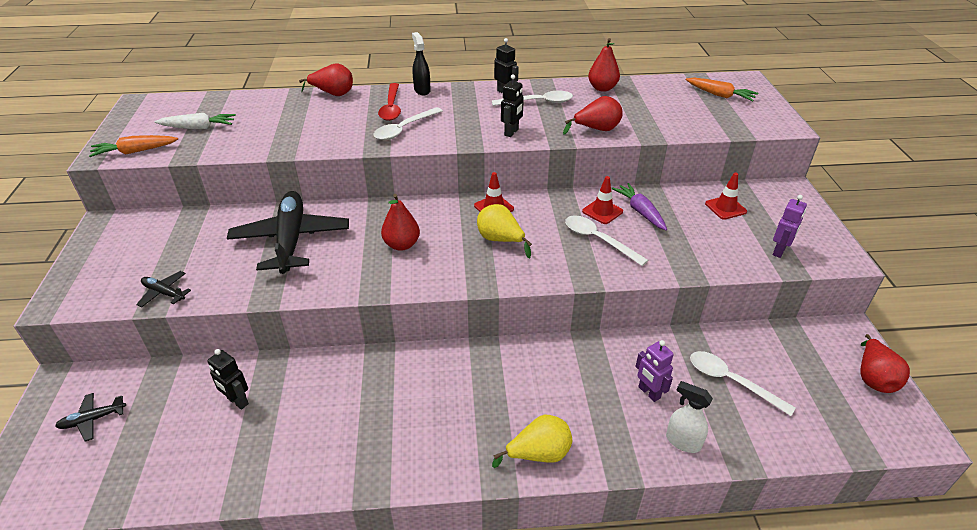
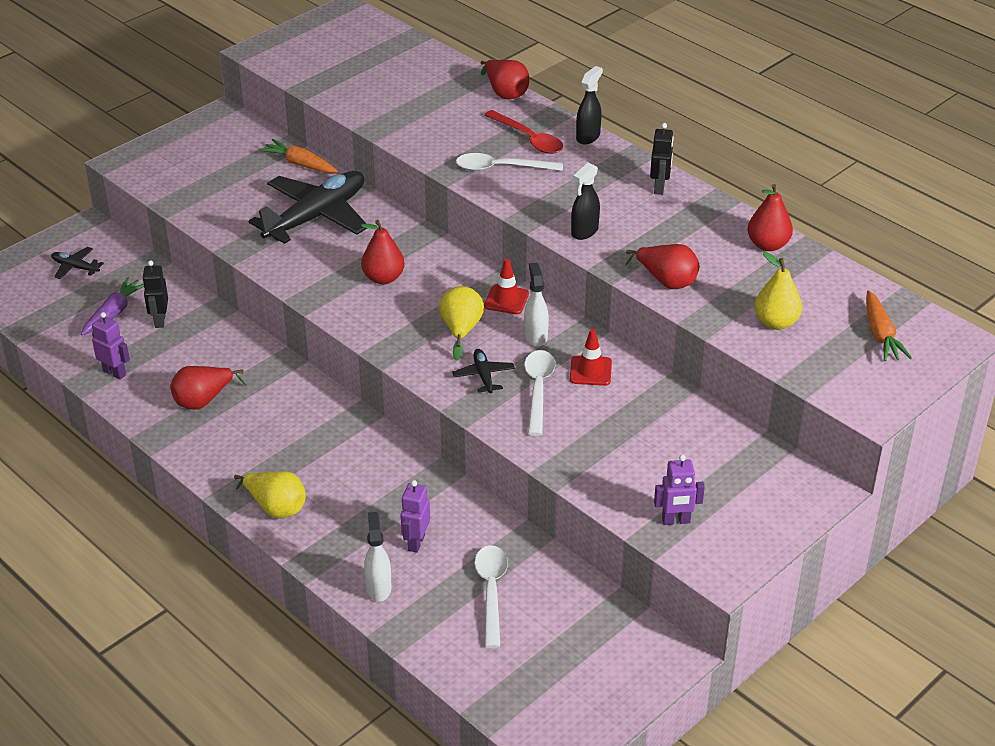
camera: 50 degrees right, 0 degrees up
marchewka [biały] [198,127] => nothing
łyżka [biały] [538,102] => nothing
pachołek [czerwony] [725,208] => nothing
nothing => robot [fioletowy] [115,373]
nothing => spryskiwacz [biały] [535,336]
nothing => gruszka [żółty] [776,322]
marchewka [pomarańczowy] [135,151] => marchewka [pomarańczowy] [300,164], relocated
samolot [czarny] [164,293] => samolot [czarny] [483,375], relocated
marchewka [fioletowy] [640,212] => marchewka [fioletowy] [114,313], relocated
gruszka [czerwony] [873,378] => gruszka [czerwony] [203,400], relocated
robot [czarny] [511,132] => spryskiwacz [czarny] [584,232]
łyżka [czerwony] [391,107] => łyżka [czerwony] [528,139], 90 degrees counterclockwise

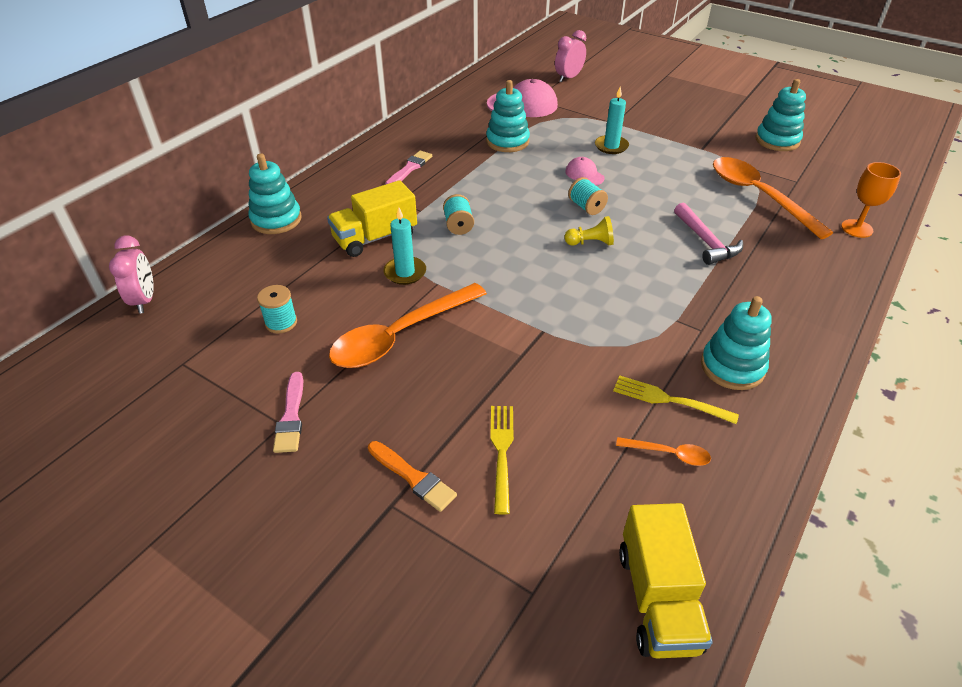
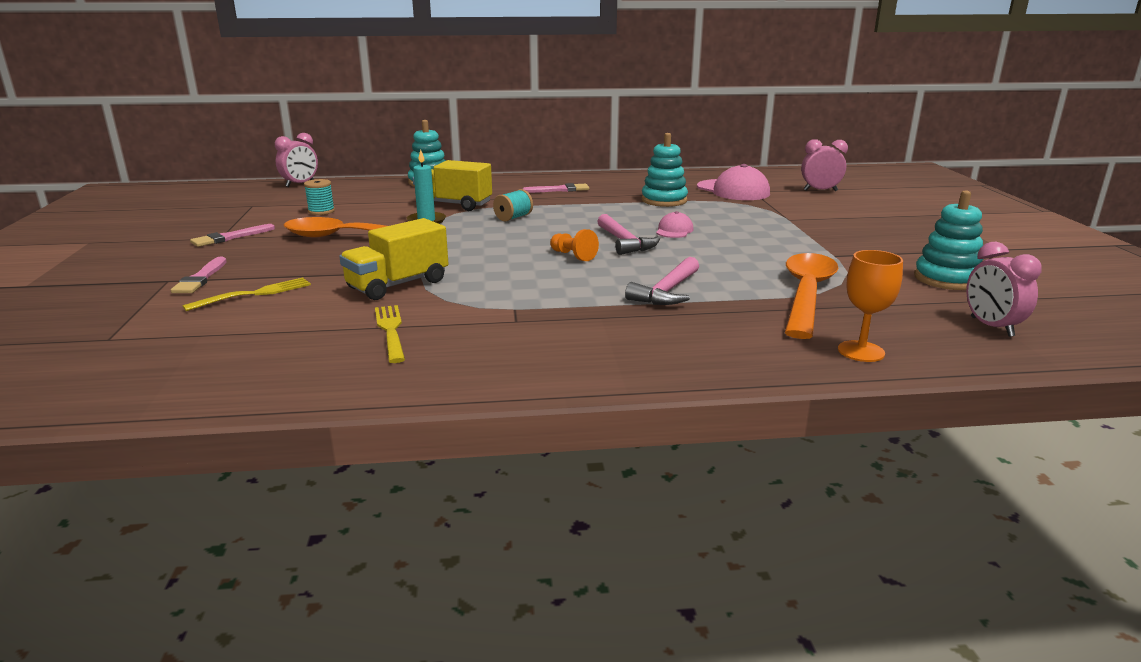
camera: 50 degrees right, 20 degrees down
świeca [turkusowy] [611,146] => nothing
łyżka [pomarańczowy] [669,454] => nothing
zabawka nakładanka [turkusowy] [732,367] => nothing
nothing => budzik [różowy] [991,327]
ciężarówka [żółty] [658,599] => ciężarówka [żółty] [398,285], relocated
szpulka [turkusowy] [586,207] => młotek [różowy] [624,242]
pędzel [pomarańczowy] [413,477] => pędzel [różowy] [201,278]
pionek [żółty] [590,243] => pionek [pomarańczowy] [573,256]

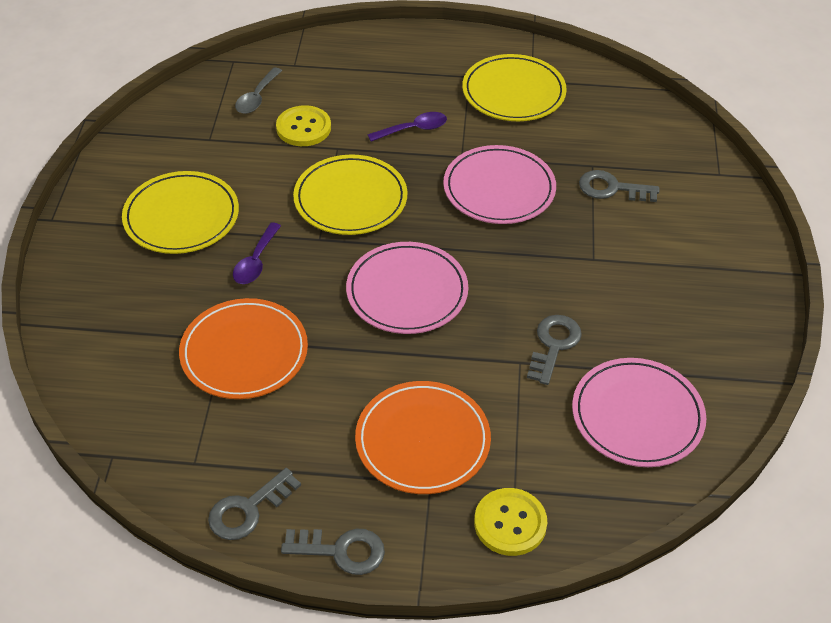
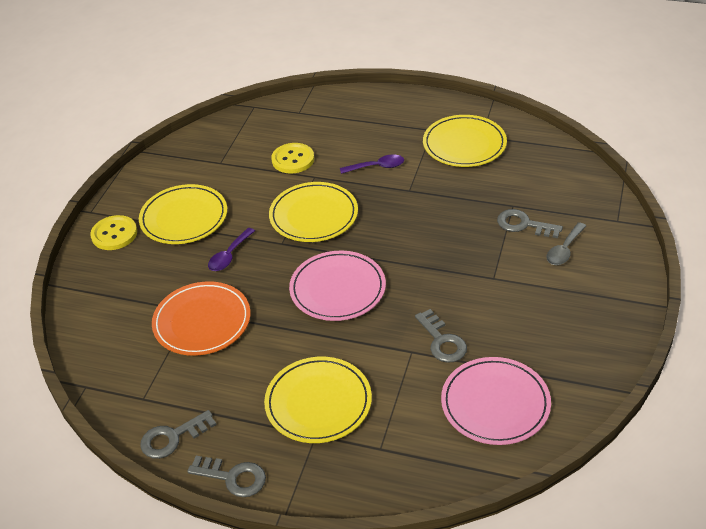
camera: 15 degrees right, 5 degrees down
talerz [różowy] [499,189] => nothing
łyżka [szary] [257,97] => łyżka [szary] [564,250], relocated
guzik [żółty] [510,523] => guzik [żółty] [114,234], relocated
talerz [pomarańczowy] [422,441] => talerz [żółty] [318,402]
klucz [szary] [553,345] => klucz [szary] [442,341], 120 degrees clockwise

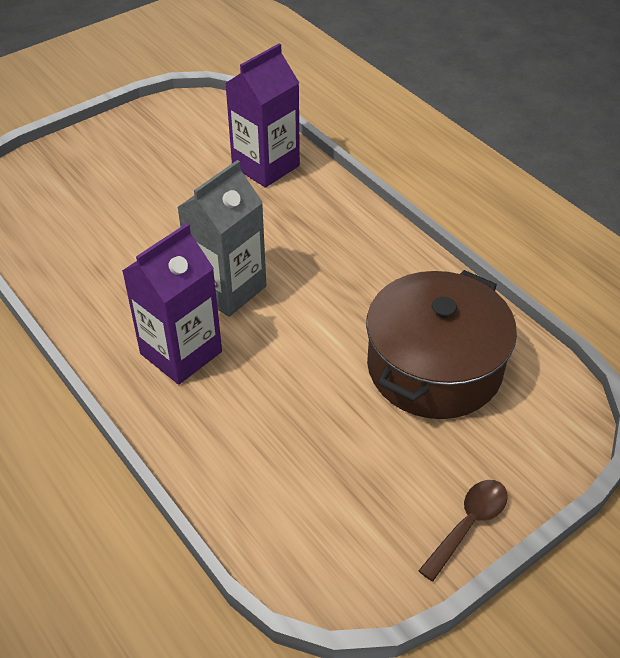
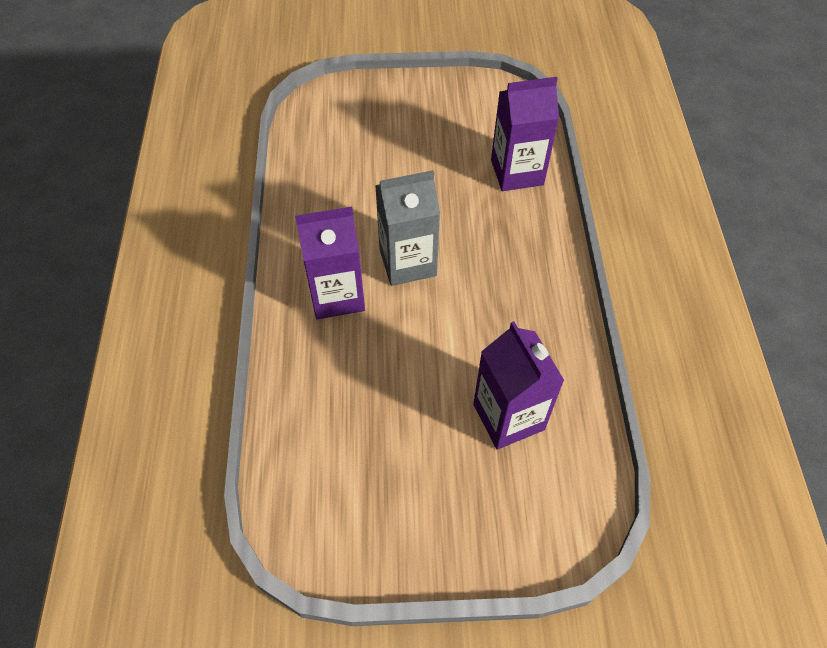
camera: 35 degrees right, 10 degrees up
łyżka [brązowy] [468,524] => nothing
garnek [brązowy] [434,367] => karton mleka [fioletowy] [508,417]

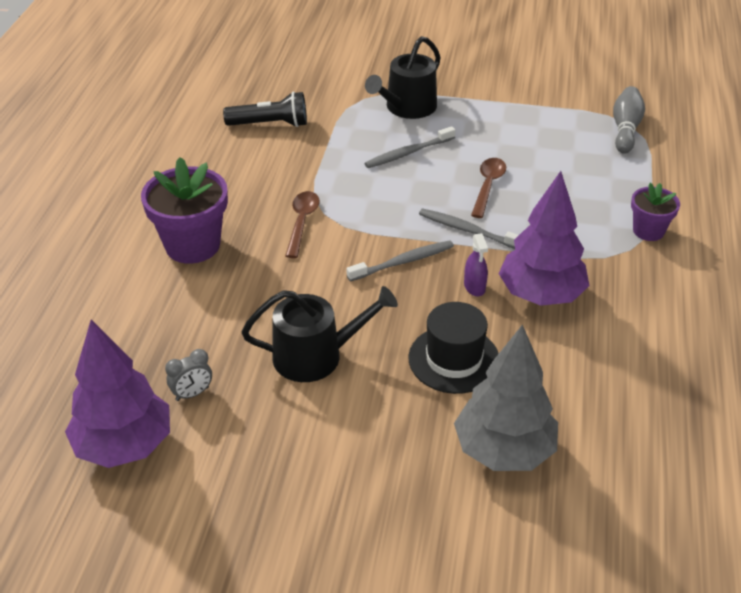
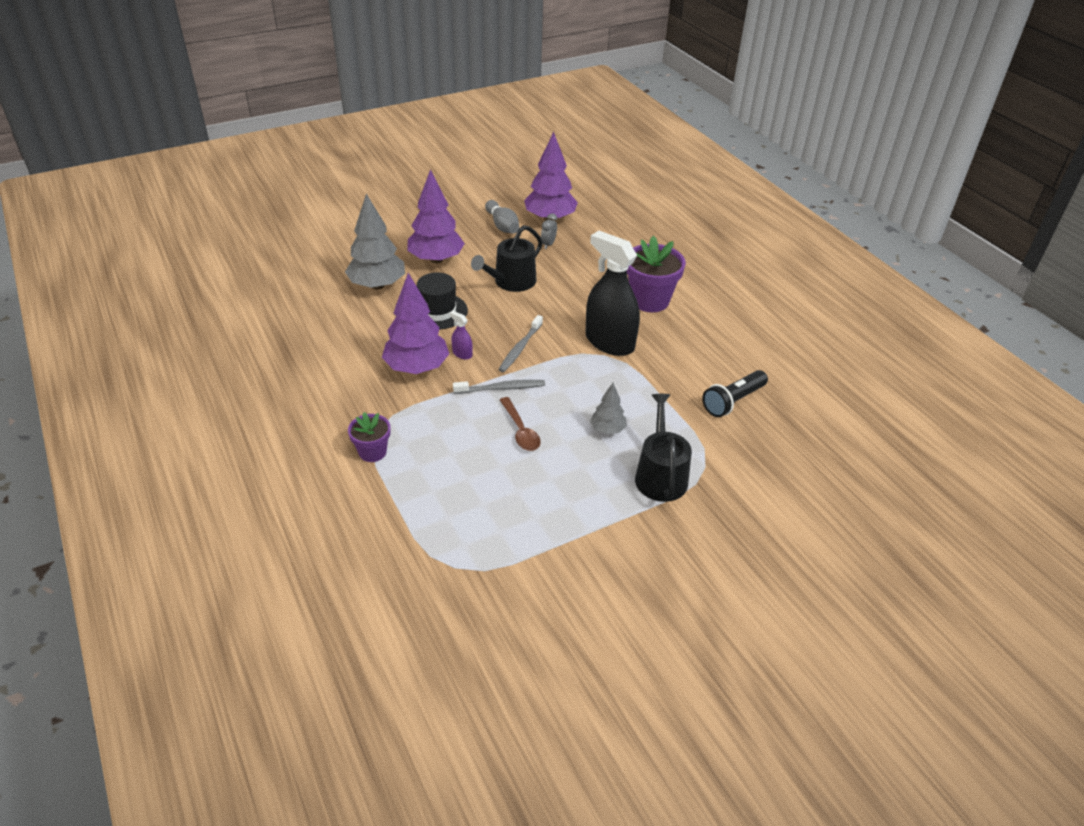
camera: 140 degrees right, 0 degrees up
nothing => drzewko [fioletowy] [436,259]
kręgiel [szary] [625,129] => kręgiel [szary] [502,225], relocated
łyżka [brązowy] [302,222] => spryskiwacz [czarny] [609,342]
szczoteczka do zębów [szary] [408,153] => drzewko [szary] [607,429]

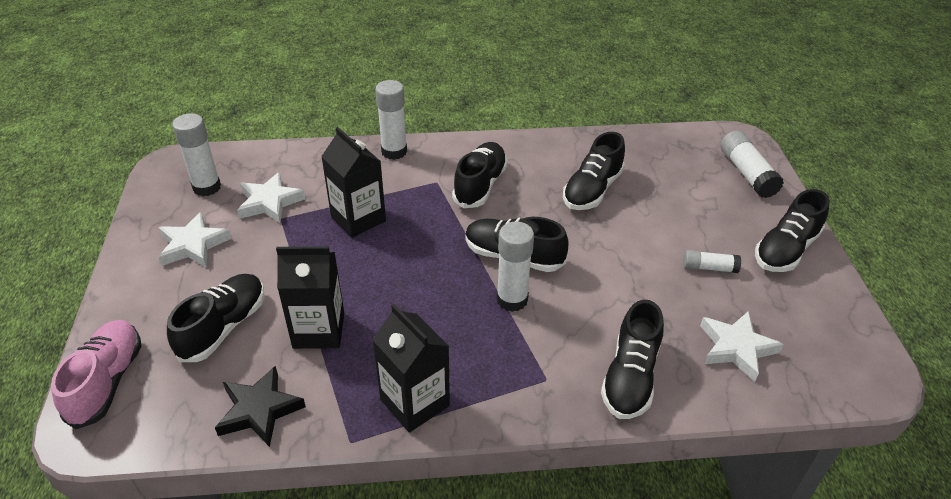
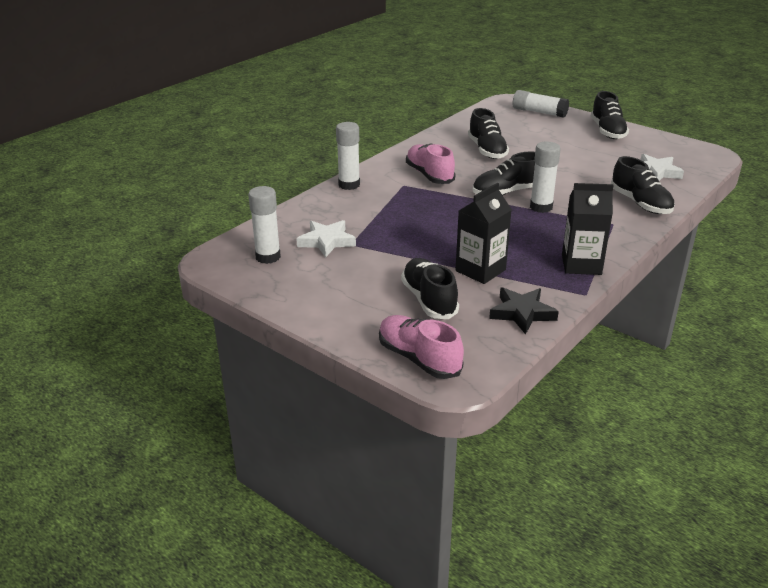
camera: 45 degrees left, 10 degrees down
gwiazda [biały] [193,245] => nothing
karton mleka [czarny] [358,219] => nothing
klej w sztyfcie [biały] [709,268] => nothing
but [czarny] [480,185] => but [różowy] [429,175]

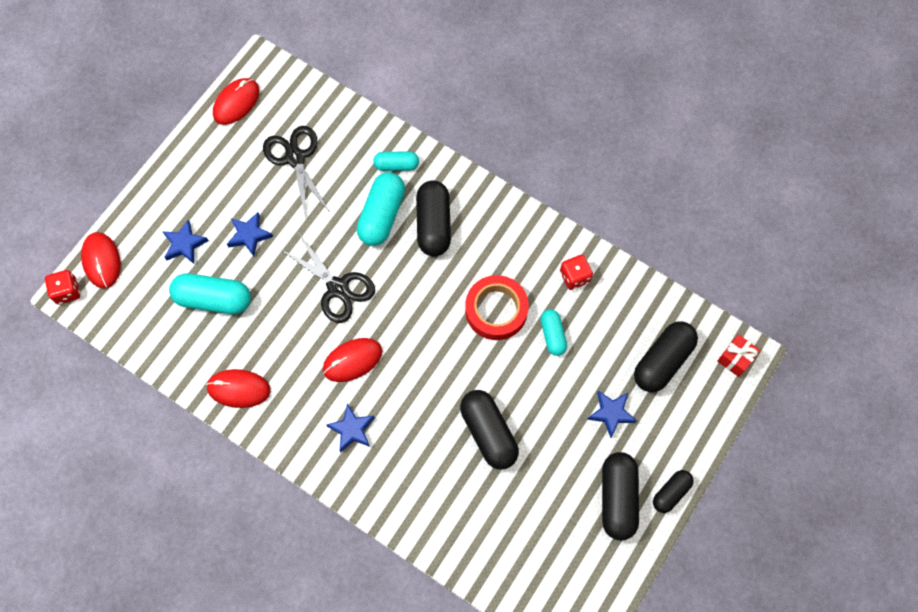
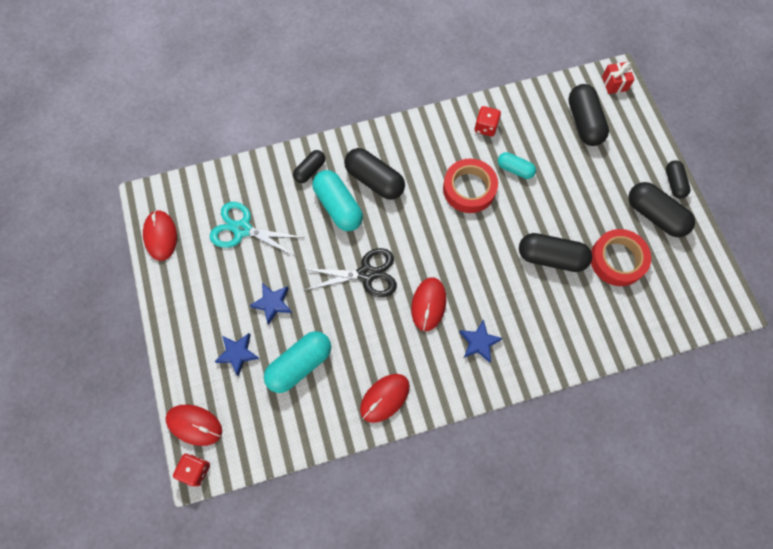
camera: 50 degrees left, 0 degrees up
gwiazda [niebieski] [611,413] => nothing
nothing => taśma klejąca [czerwony] [617,260]
nożyczki [czarny] [295,158] => nożyczki [turkusowy] [242,229]
kapsułka [turkusowy] [396,165] => kapsułka [czarny] [310,170]

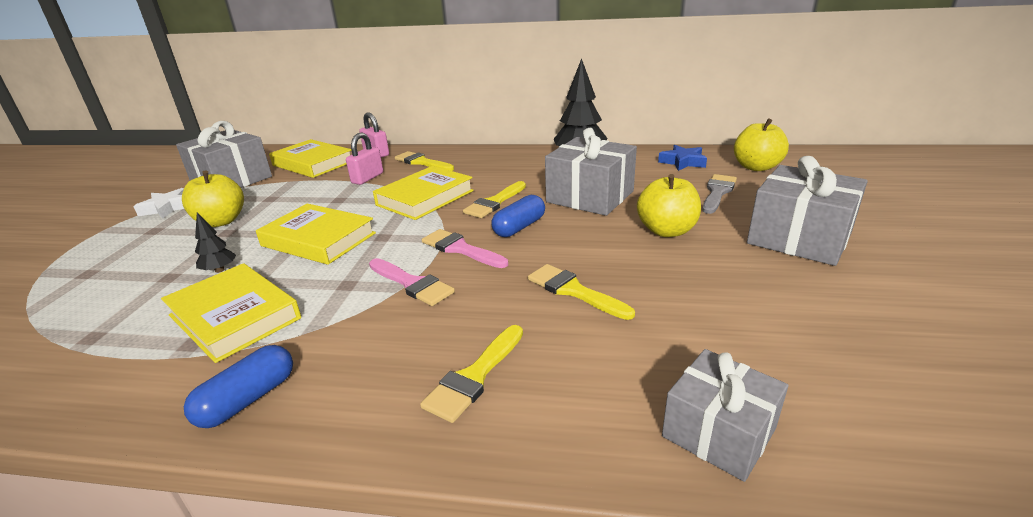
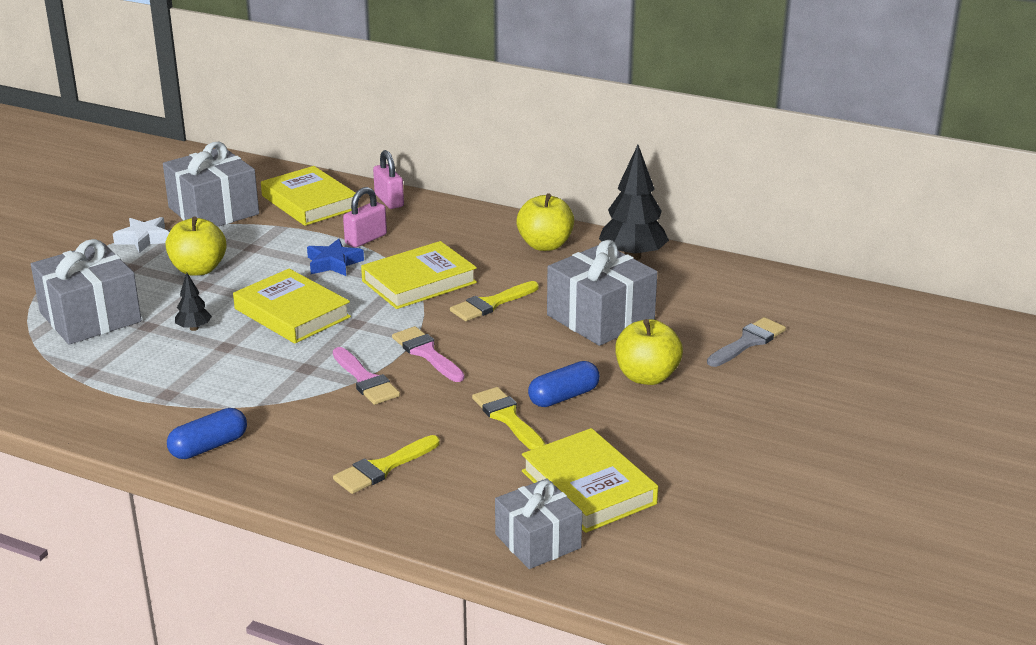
camera: 15 degrees right, 0 degrees up
pędzel [żółty] [422,162] => nothing
książka [żółty] [235,316] => książka [żółty] [588,487], relocated
kapsułka [niebieski] [519,227] => kapsułka [niebieski] [563,397], relocated
gwiazda [niebieski] [683,162] => gwiazda [niebieski] [333,263], relocated
jabłko [żółty] [756,167] => jabłko [żółty] [545,245], relocated
prezent [szary] [799,238] => prezent [szary] [90,317], relocated

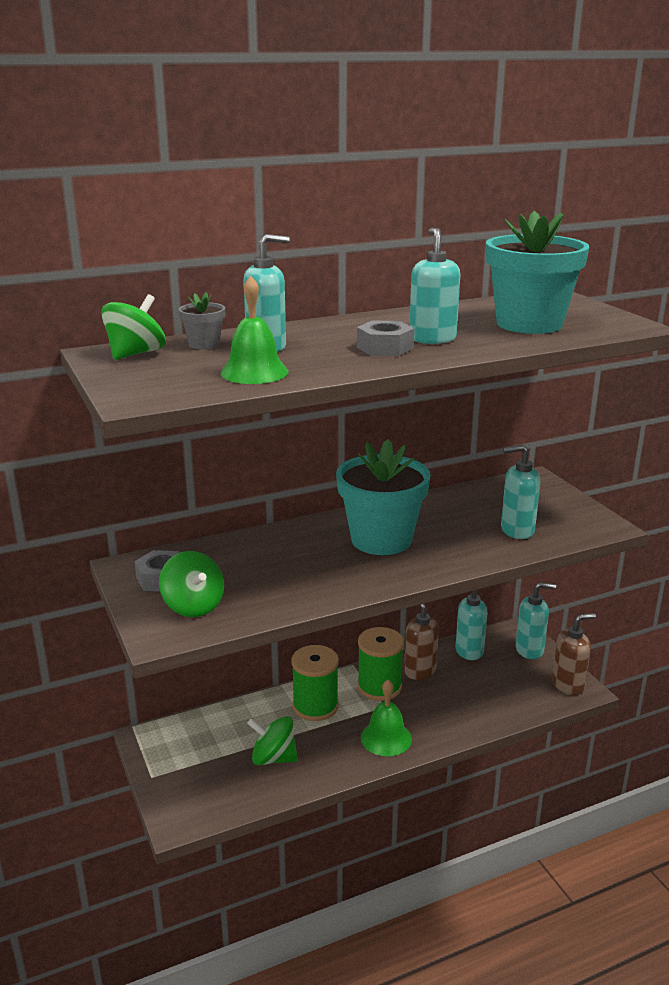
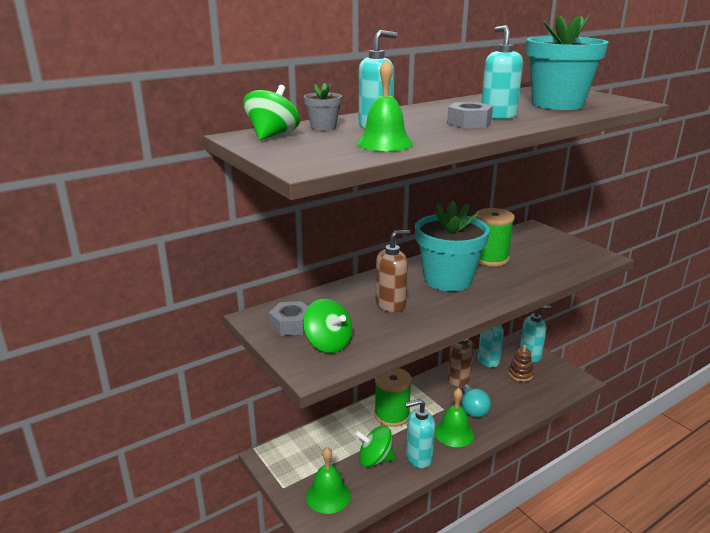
camera: 10 degrees left, 0 degrees up
nothing => dzwonek [zielony] [328,495]
nothing => żarówka [turkusowy] [473,409]
nothing => zabawka nakładanka [brązowy] [520,374]
szpulka [zielony] [379,687] => szpulka [zielony] [490,258], relocated
dozownik mydła [turkusowy] [517,530] => dozownik mydła [turkusowy] [418,457], relocated
dozownik mydła [brązowy] [568,685] => dozownik mydła [brązowy] [391,304], relocated

